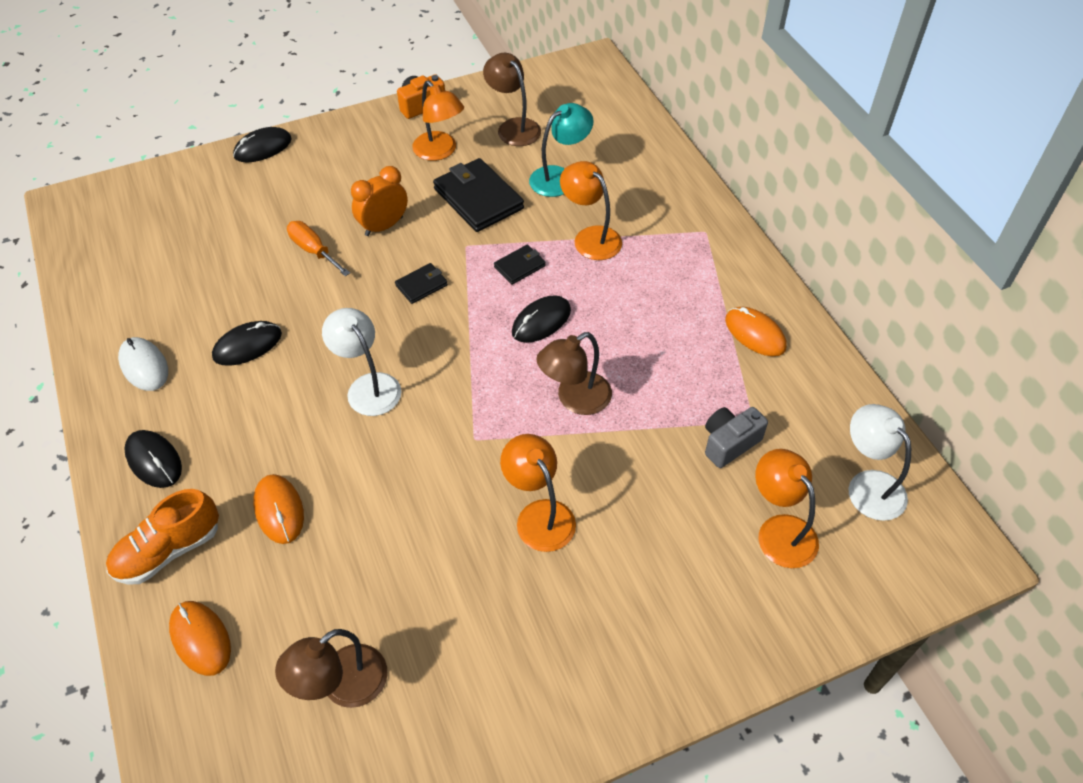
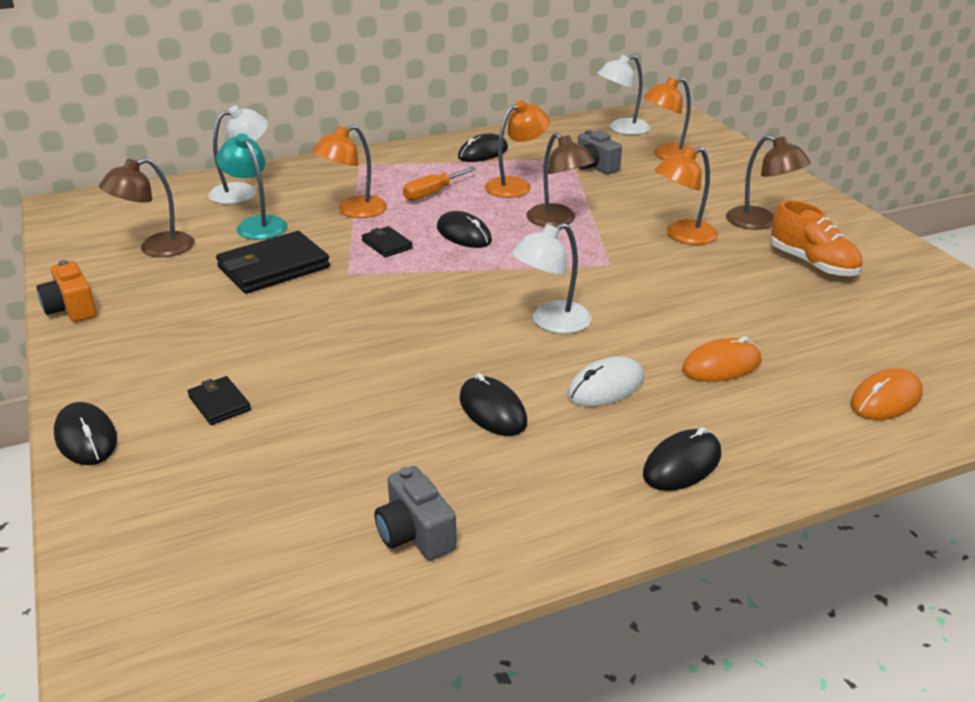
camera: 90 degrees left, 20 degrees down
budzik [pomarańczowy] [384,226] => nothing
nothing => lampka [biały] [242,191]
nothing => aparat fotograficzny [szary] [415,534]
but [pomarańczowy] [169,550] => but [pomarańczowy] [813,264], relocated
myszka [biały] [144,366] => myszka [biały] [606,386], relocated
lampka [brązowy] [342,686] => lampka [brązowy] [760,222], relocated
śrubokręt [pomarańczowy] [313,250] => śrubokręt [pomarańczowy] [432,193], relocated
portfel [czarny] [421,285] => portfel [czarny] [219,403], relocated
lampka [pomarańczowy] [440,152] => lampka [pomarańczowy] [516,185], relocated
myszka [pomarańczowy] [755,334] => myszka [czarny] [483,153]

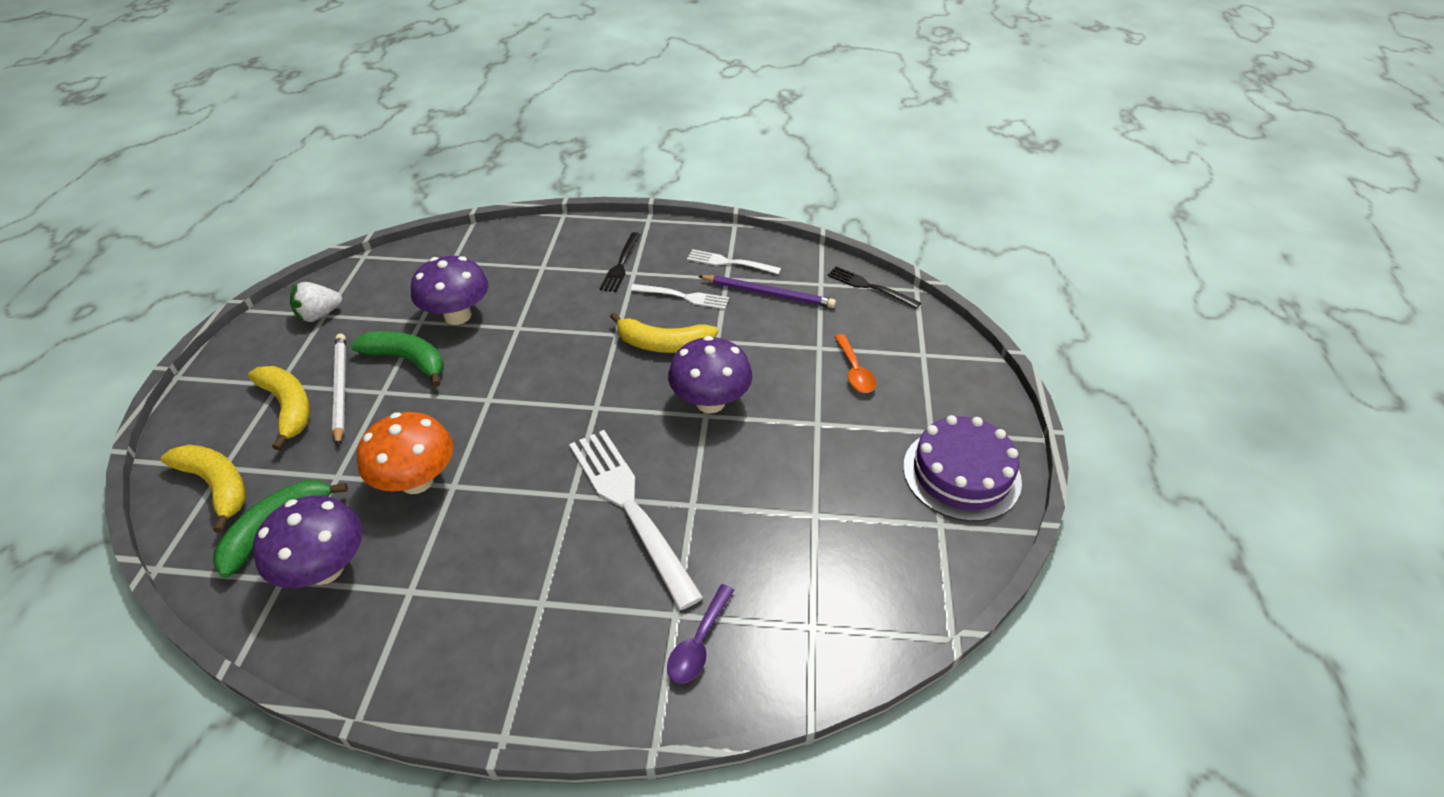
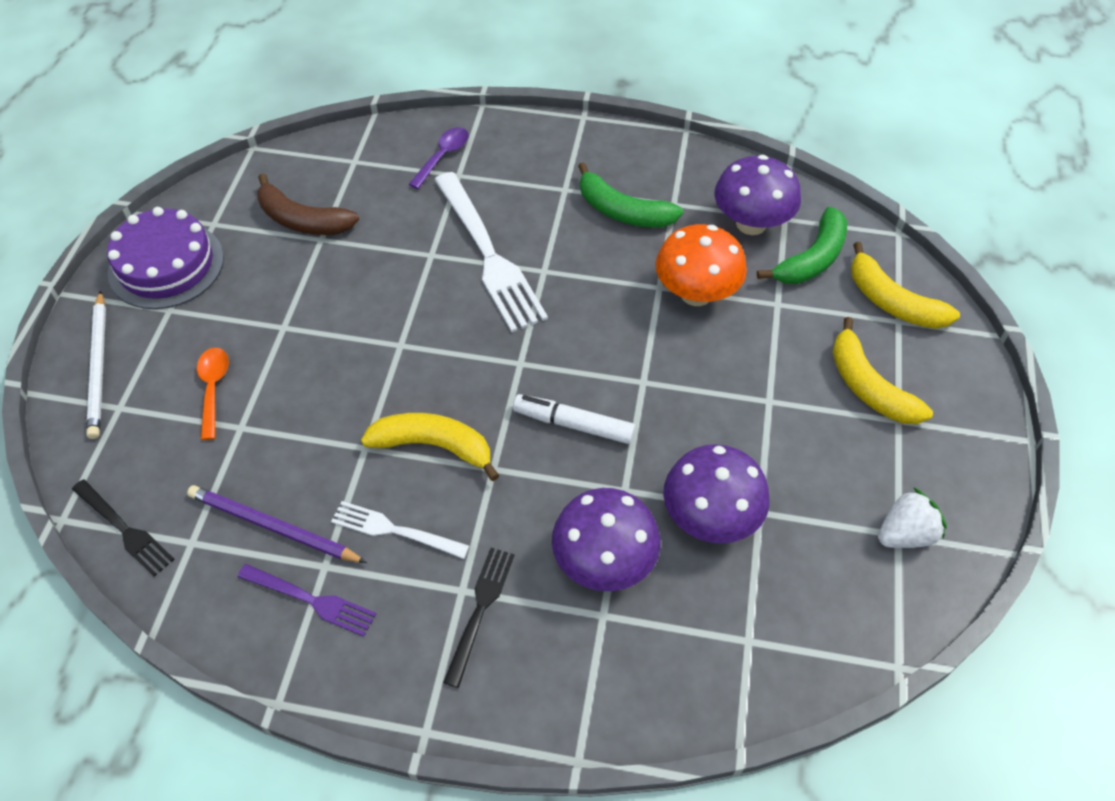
camera: 175 degrees left, 10 degrees up
nothing => banan [brązowy] [302,220]
nothing => flamaster [biały] [574,425]
ołówek [biały] [340,388] => ołówek [biały] [99,367], relocated
banan [zielony] [407,360] => banan [zielony] [623,211], relocated
grzyb [fioletowy] [710,402] => grzyb [fioletowy] [604,562], relocated
widelec [biały] [729,263] => widelec [fioletowy] [312,600]

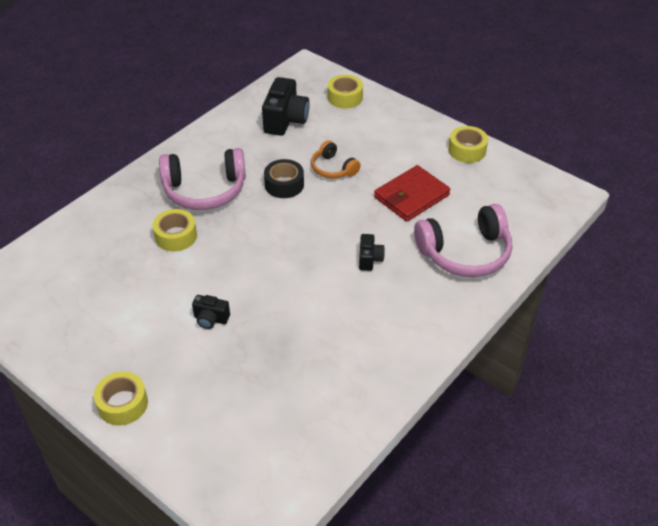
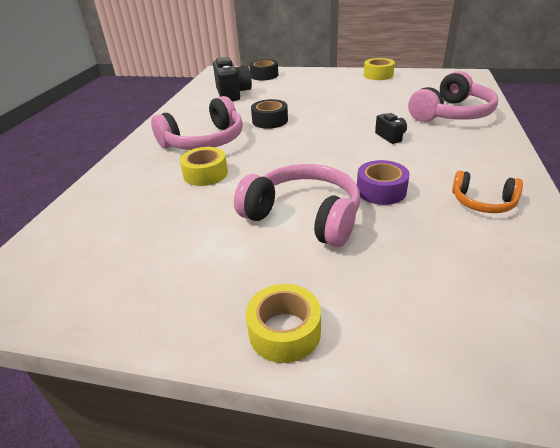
camera: 25 degrees left, 10 degrees down
portfel [czerwony] [411,196] => nothing
nothing => taśma klejąca [fioletowy] [381,190]
słuchawki [pomarańczowy] [333,168] => słuchawki [pomarańczowy] [483,202], relocated
aparat fotograficzny [czarny] [211,319] => słuchawki [różowy] [303,216]
taśma klejąca [żółty] [345,97] => taśma klejąca [czarny] [264,75]

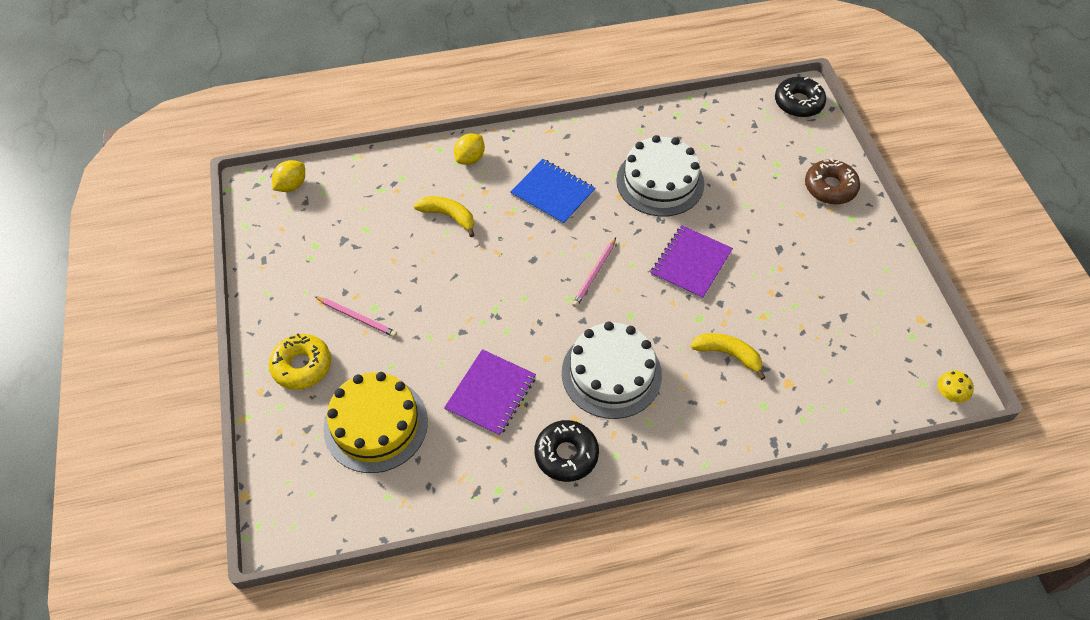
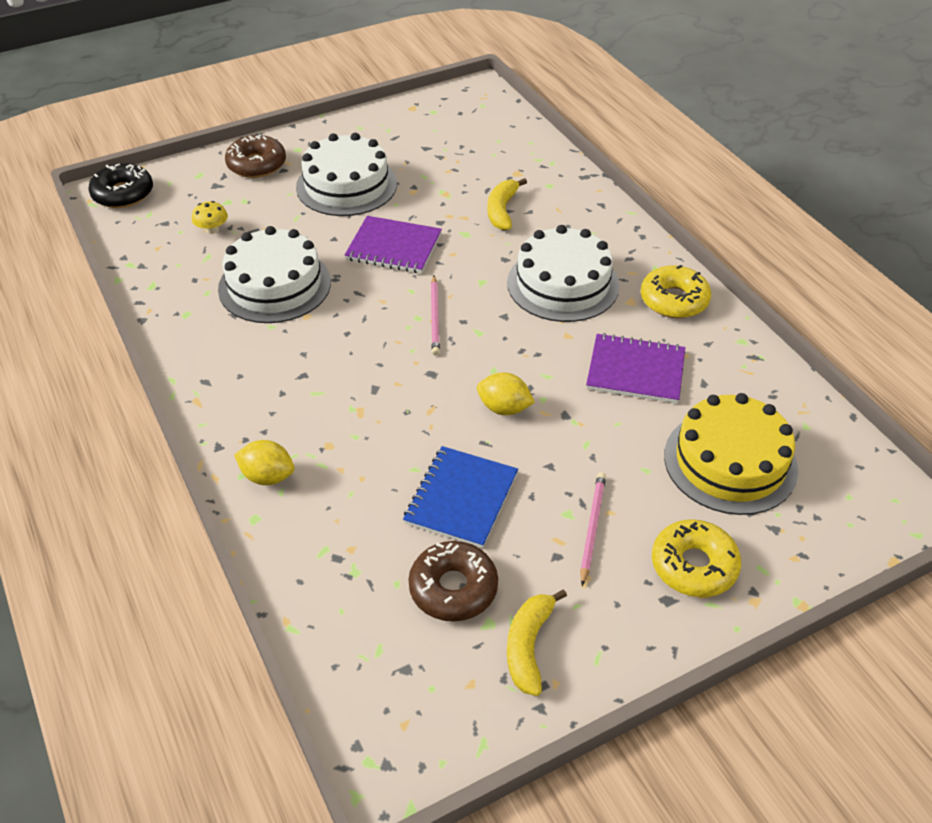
camera: 105 degrees left, 10 degrees down
nothing => tort [biały] [346,185]
nothing => donut [brązowy] [453,588]
cytryna [żółty] [291,186] => cytryna [żółty] [504,408], relocated
banan [żółty] [448,216] => banan [żółty] [528,646], relocated
zeszyt [niebieski] [553,193] => zeszyt [niebieski] [461,498], relocated
grzyb [żółty] [950,393] => grzyb [żółty] [212,229], relocated
donut [czarny] [566,454] => donut [żółty] [674,300]
ołówek [różowy] [594,274] => ołówek [różowy] [435,317], 75 degrees clockwise

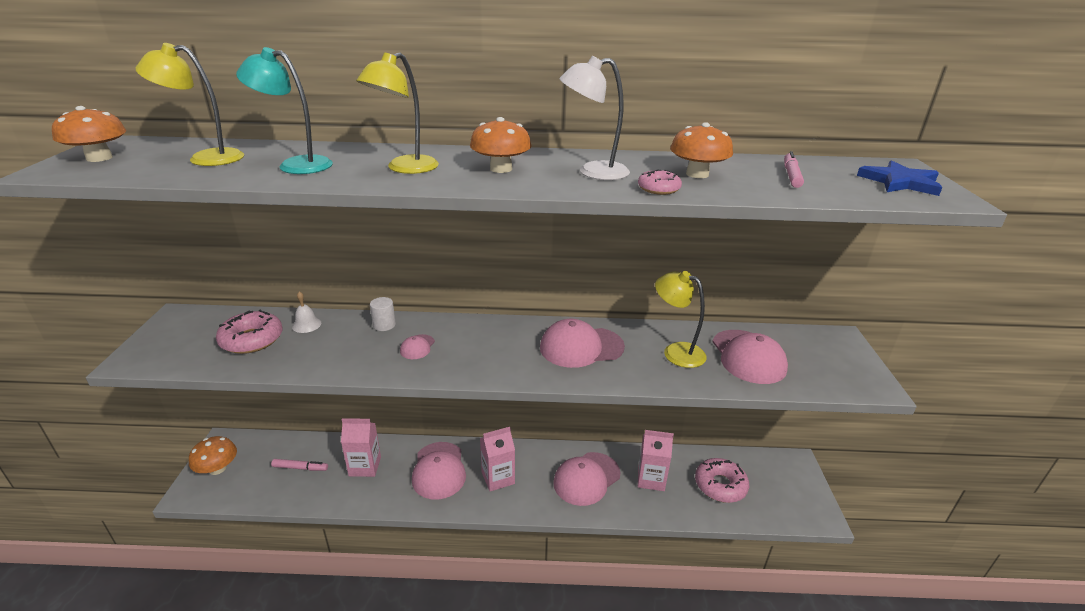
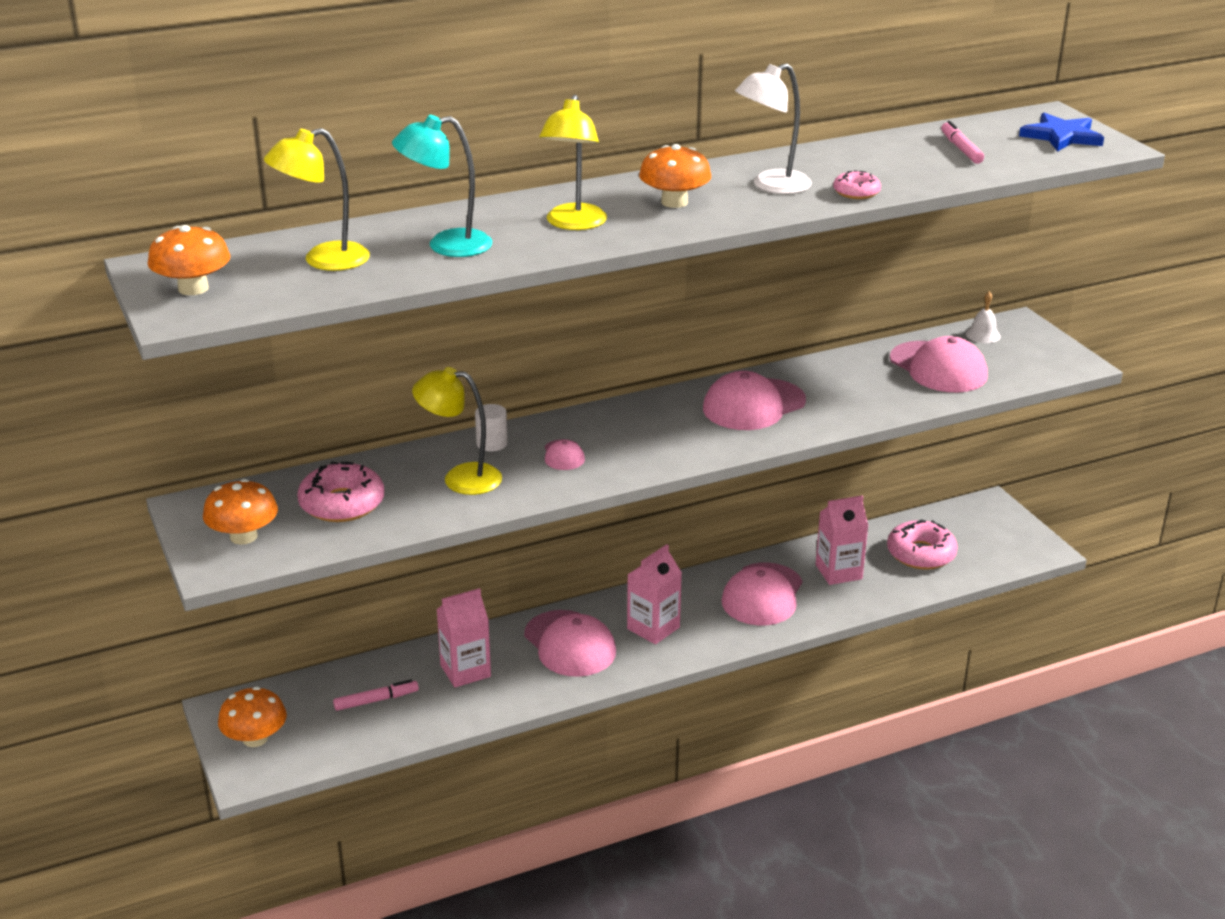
camera: 25 degrees left, 0 degrees up
dzwonek [biały] [306,325] => dzwonek [biały] [983,335], relocated
lampka [żółty] [676,351] => lampka [żółty] [460,478], relocated
grzyb [pomarańczowy] [697,174] => grzyb [pomarańczowy] [243,536], relocated

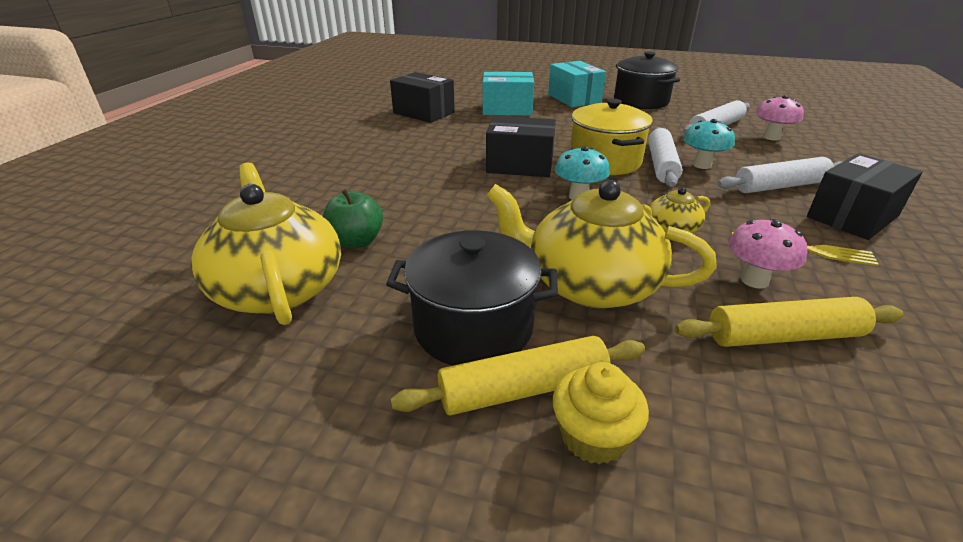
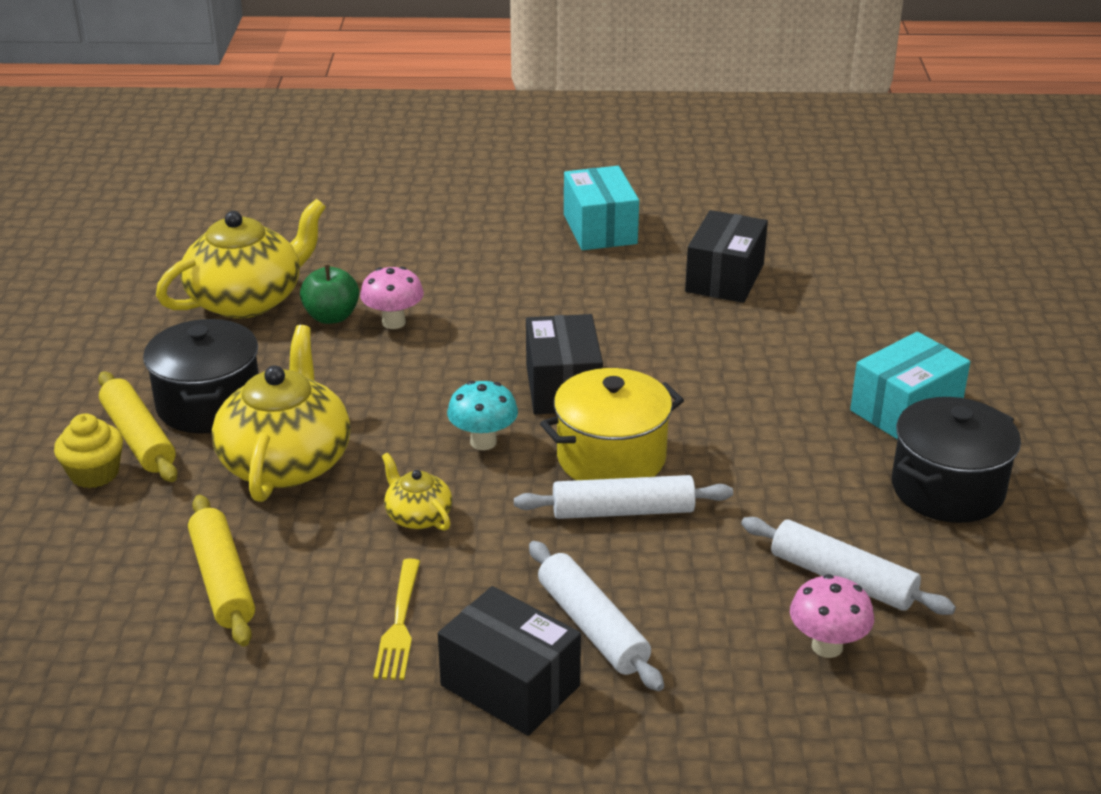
camera: 75 degrees right, 0 degrees up
grzyb [turkusowy] [702,165] => nothing
pudełko [turkusowy] [507,109] => pudełko [turkusowy] [600,229], relocated
grzyb [różowy] [754,280] => grzyb [różowy] [393,322], relocated

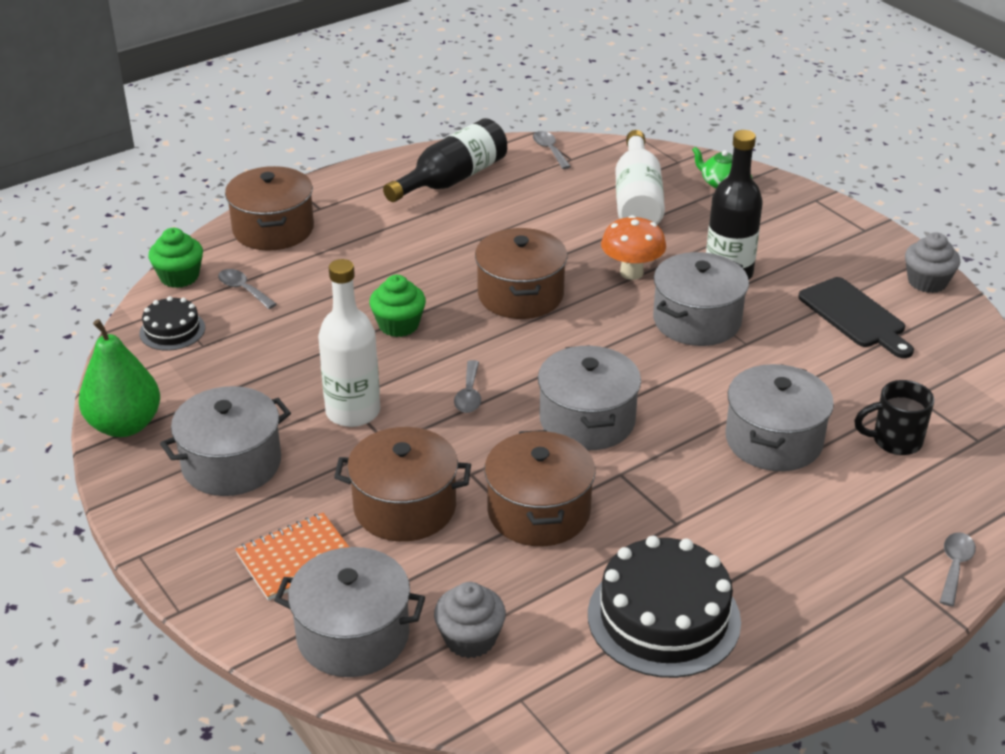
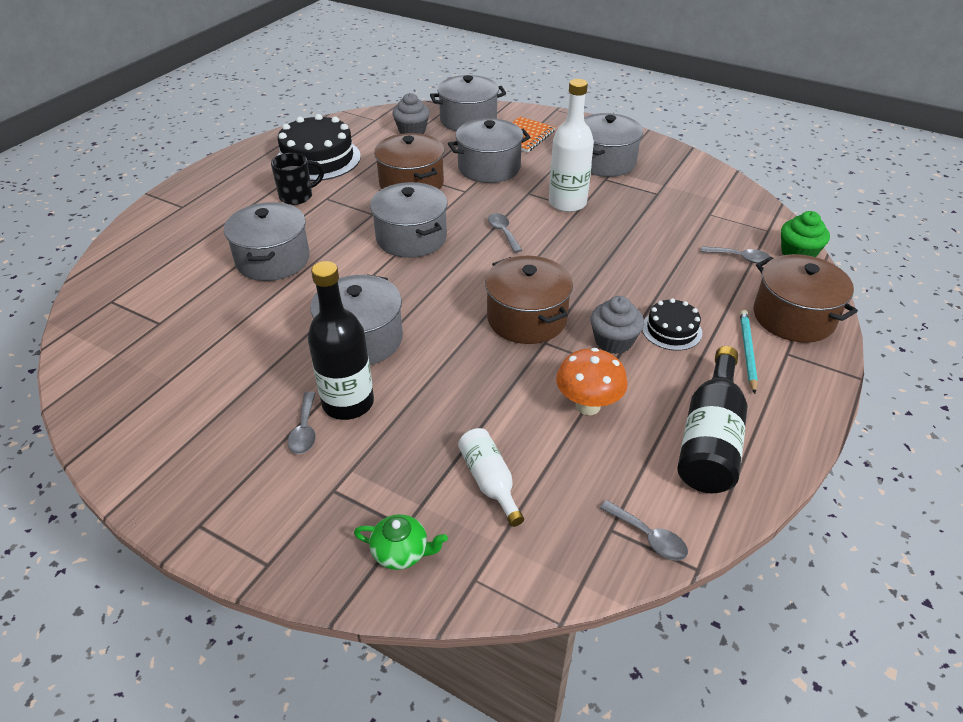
camera: 155 degrees right, 5 degrees up
gruszka [zielony] [125,425] => nothing
muffinka [zielony] [398,325] => nothing
deska do krojenia [czarny] [855,316] => nothing
nothing => ołówek [turkusowy] [747,351]
tort [czarny] [172,330] => tort [czarny] [671,330], relocated
grzyb [pomarańczowy] [631,273] => grzyb [pomarańczowy] [588,406], relocated
kubek [czarny] [895,441] => kubek [czarny] [297,196], relocated
muffinka [szary] [927,282] => muffinka [szary] [613,341], relocated
łyżka [szary] [954,566] => łyżka [szary] [305,430], relocated
garnek [brązowy] [405,507] => garnek [szary] [489,168]
butelka [biały] [637,199] => butelka [biały] [489,481], x0.59

